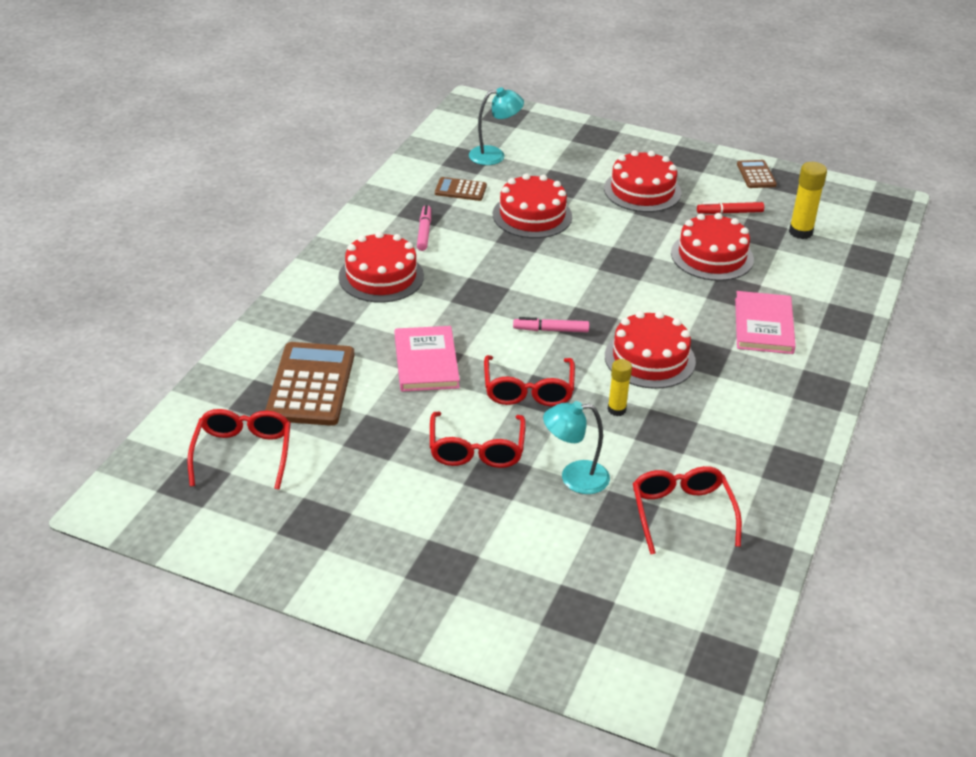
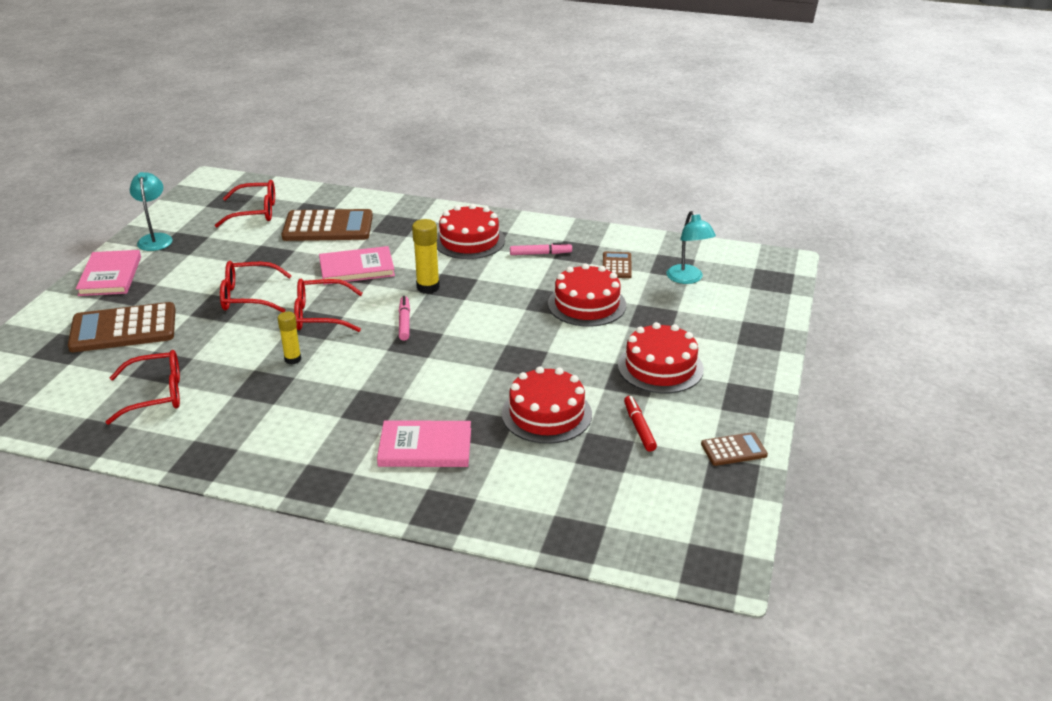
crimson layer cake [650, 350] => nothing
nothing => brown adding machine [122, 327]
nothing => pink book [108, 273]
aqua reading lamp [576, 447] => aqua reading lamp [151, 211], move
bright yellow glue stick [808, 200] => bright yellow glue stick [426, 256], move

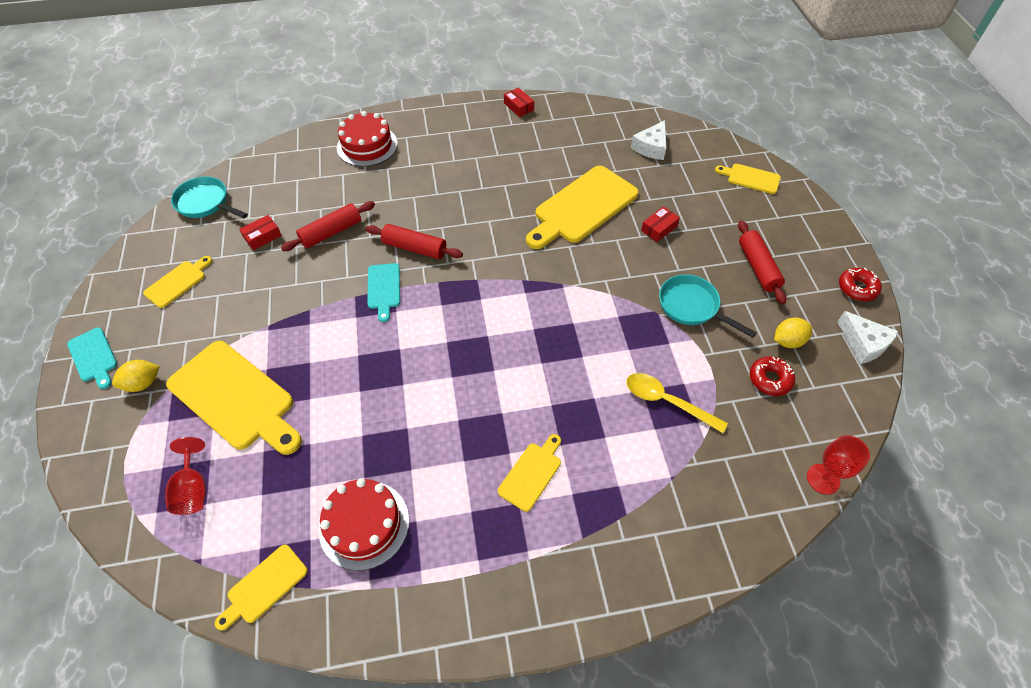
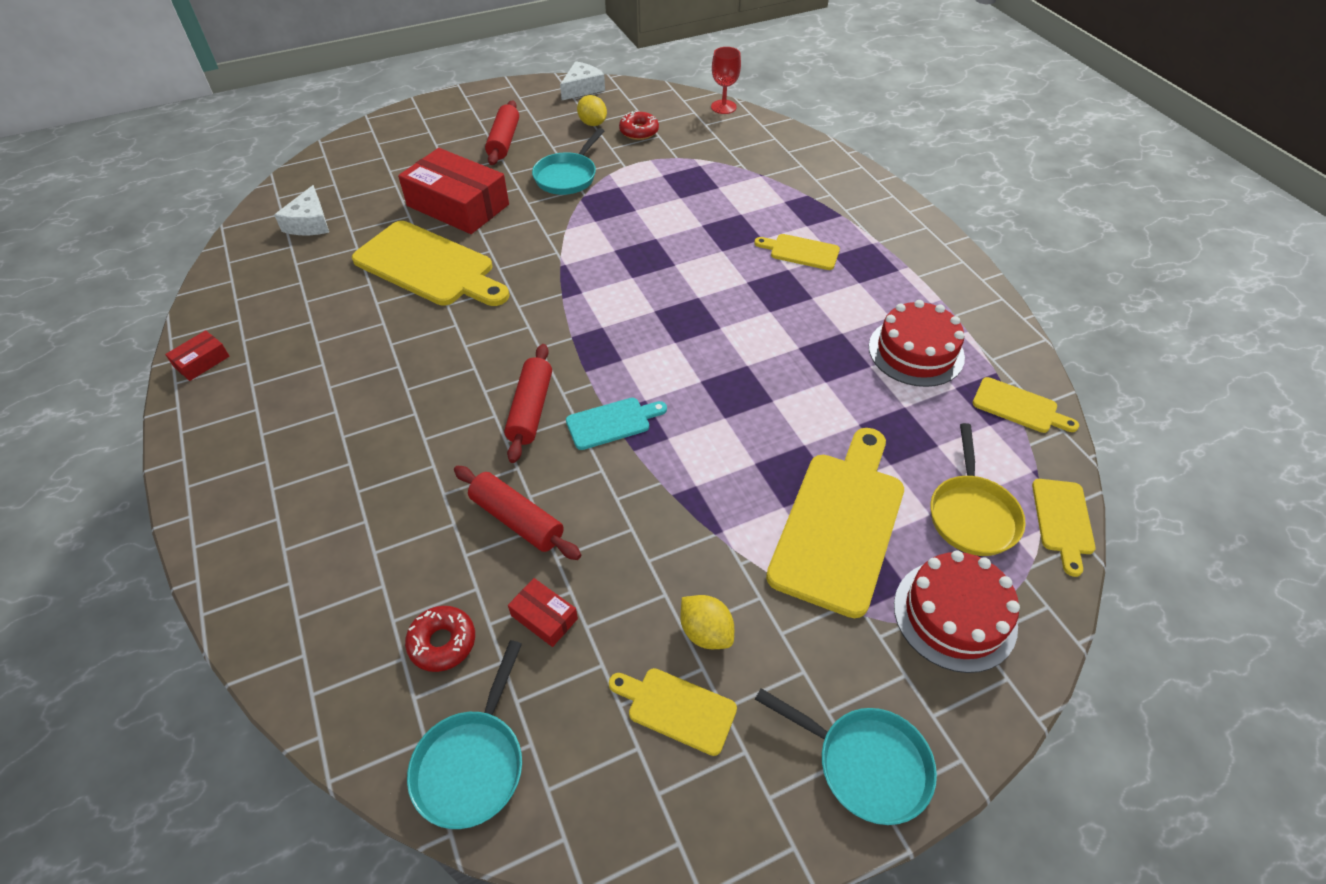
bright yellow spoon [677, 403] => nothing
bright yellow lemon [136, 376] => bright yellow lemon [707, 622], move
crimson layer cake [367, 139] => crimson layer cake [957, 611], move
bright yellow bread board [748, 179] => bright yellow bread board [1064, 528], move
crimson glazed donut [860, 284] => crimson glazed donut [440, 639], move
aqua bread board [92, 358] => aqua pan [846, 756]
crimson goblet [185, 476] => bright yellow pan [978, 489]
snow-white piece of cheese [648, 140] => snow-white piece of cheese [301, 210], 75 degrees clockwise
crimson dough roller [762, 262] => crimson dough roller [502, 132], 60 degrees counterclockwise
crimson package [660, 224] => crimson package [453, 191], x2.31

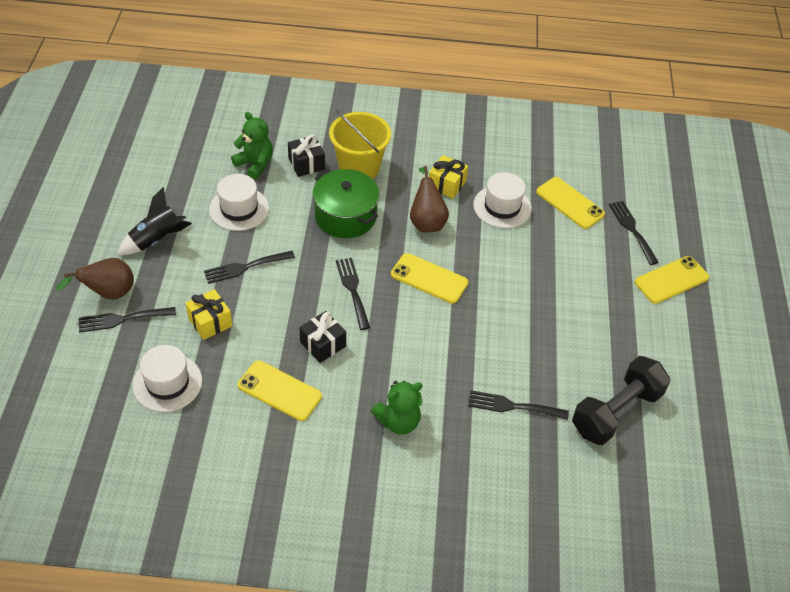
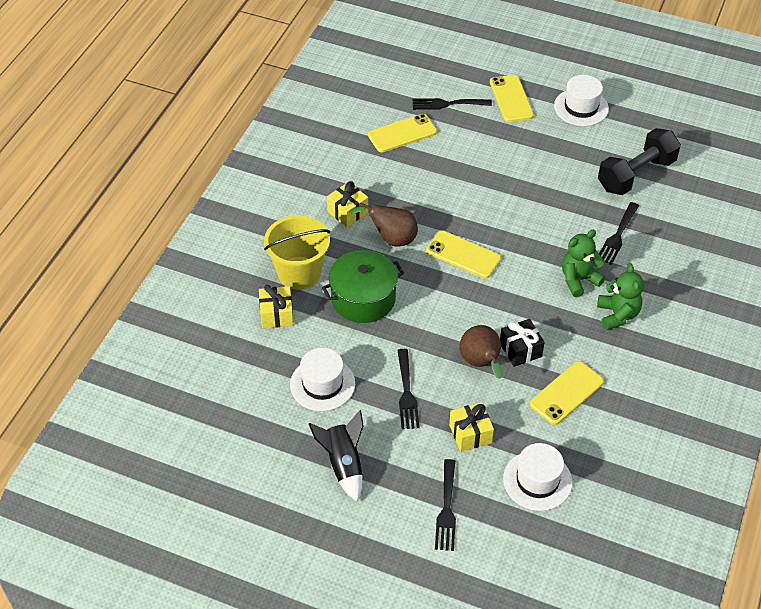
jet-black dinner fork [353, 294] => nothing
brown toy pear [95, 279] => brown toy pear [481, 352], move
emerald stuffed bear [252, 145] => emerald stuffed bear [583, 263], move
snow-white tall hat [502, 200] => snow-white tall hat [581, 100], move
jet-black gift [306, 155] => bright yellow gift [276, 306]
bright yellow smartphone [429, 278] => bright yellow smartphone [463, 254], 75 degrees clockwise
jet-black free weight [621, 400] => jet-black free weight [639, 161], 75 degrees clockwise

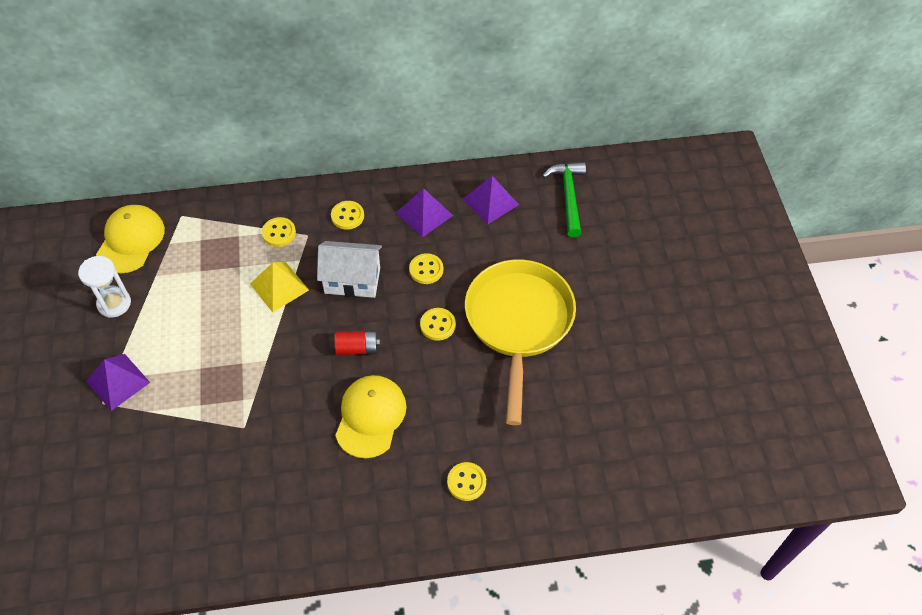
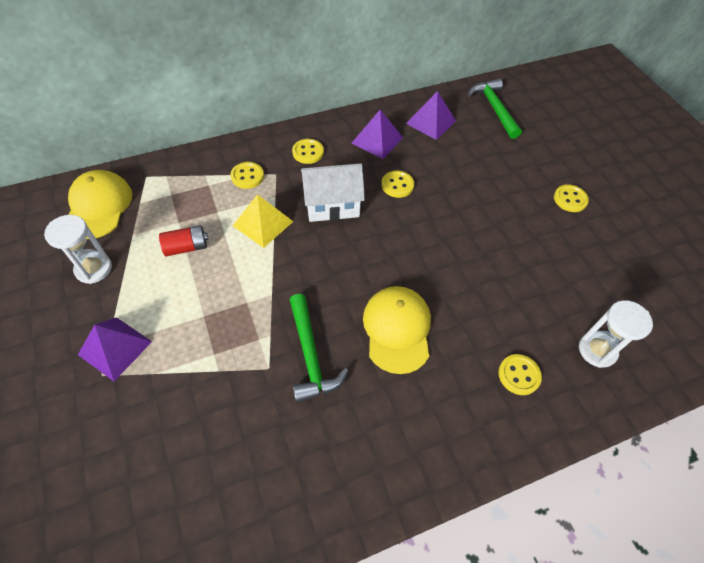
bright yellow pan [520, 342] => nothing
nothing => emerald carpenter's hammer [319, 348]
nothing => snow-white sand timer [616, 334]
crimson battery [357, 342] => crimson battery [183, 240], move
bright yellow shirt button [438, 324] => bright yellow shirt button [571, 198], move

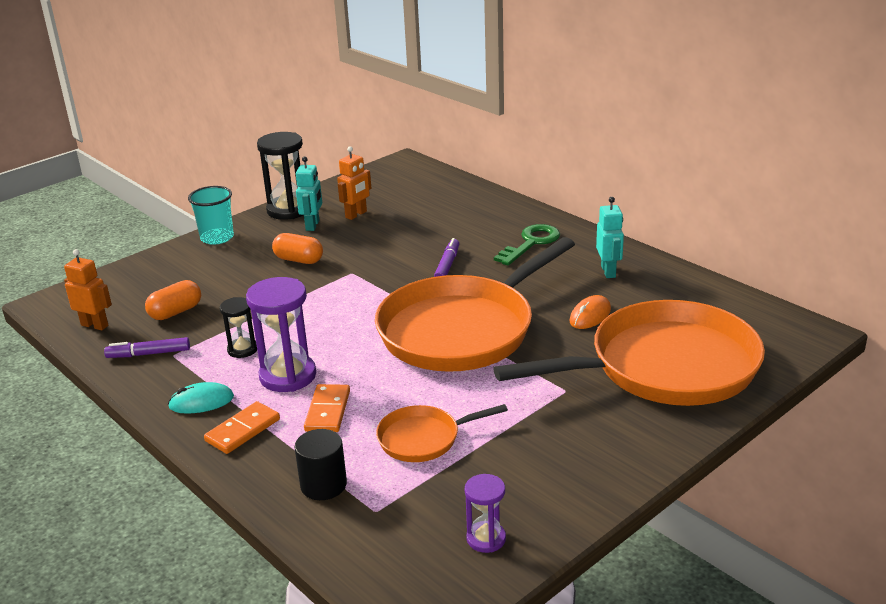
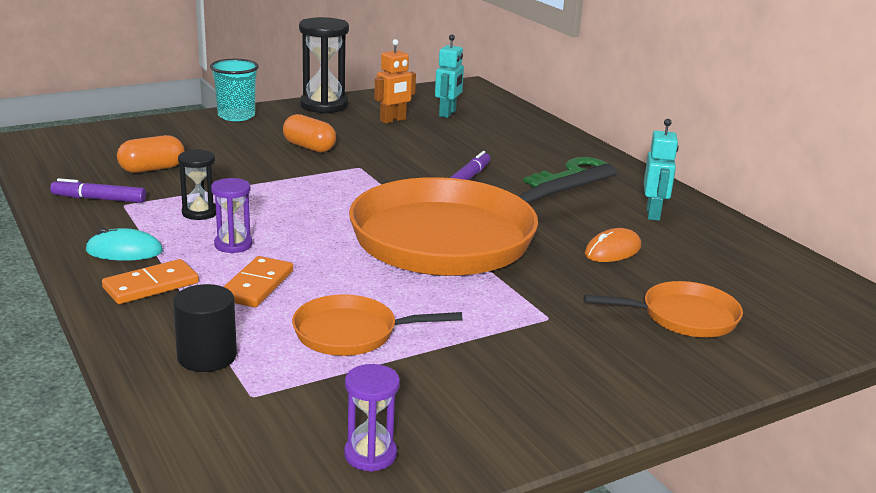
bright orange toy robot [88, 289] => nothing
aqua toy robot [309, 193] => aqua toy robot [449, 76], move
royal purple sand timer [281, 334] => royal purple sand timer [231, 215], x0.56
bright orange pan [629, 353] => bright orange pan [663, 309], x0.45

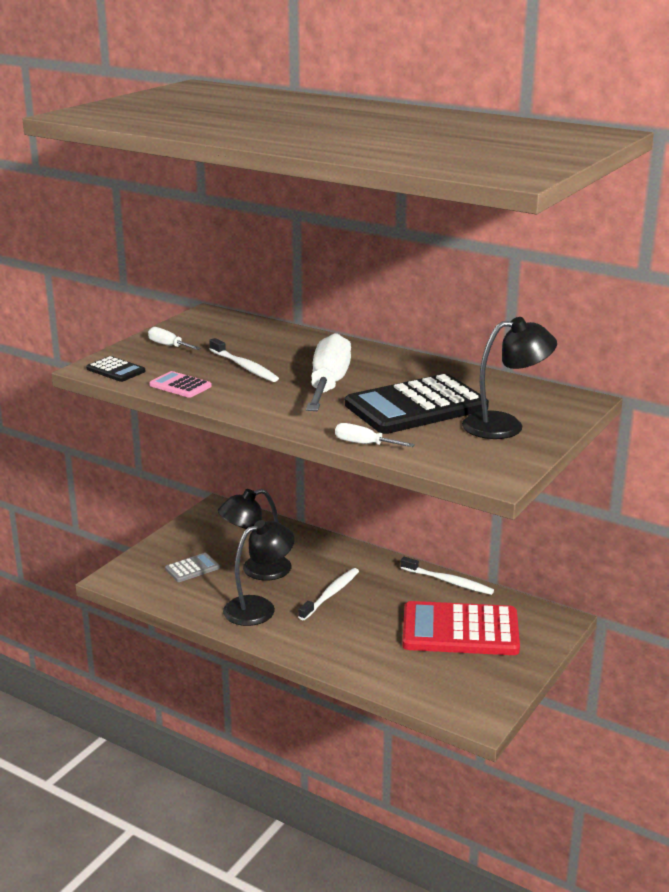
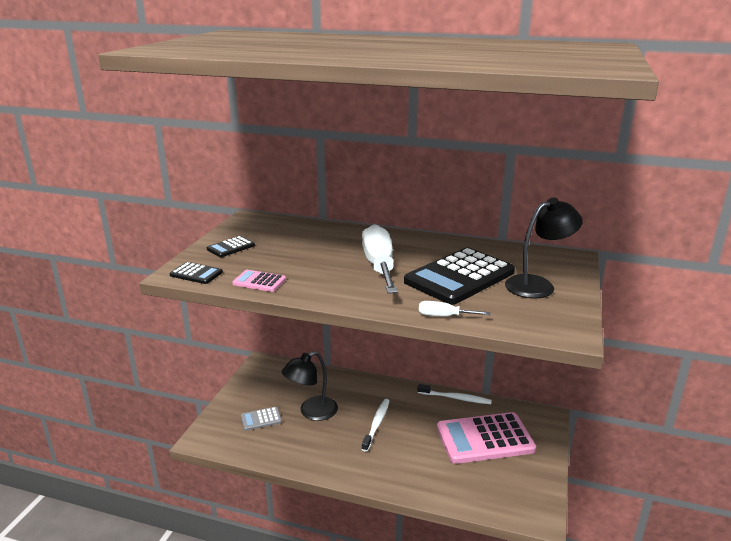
snow-white dental brush [244, 360] => nothing
jet-black reading lamp [259, 573] => nothing
snow-white screwdriver [174, 338] => jet-black adding machine [231, 246]
crimson adding machine [461, 628] => pink adding machine [486, 438]
gray adding machine [192, 567] => gray adding machine [261, 419], 150 degrees counterclockwise

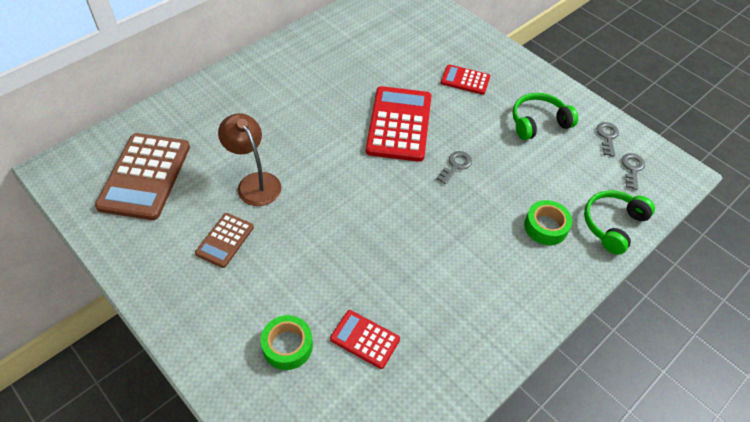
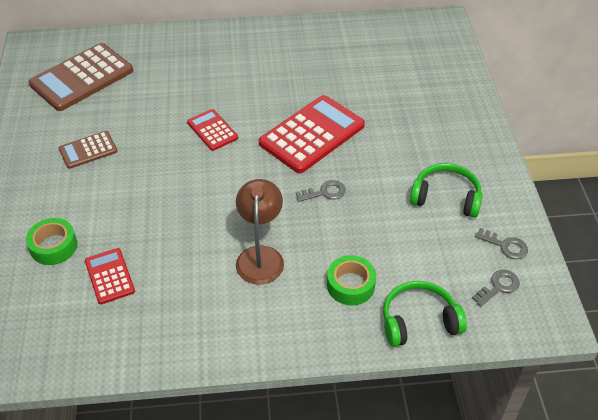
brown reading lamp [250, 159] => brown reading lamp [260, 232], move
crimson adding machine [465, 80] => crimson adding machine [212, 130], move
gray door key [607, 139] => gray door key [501, 243], 75 degrees clockwise

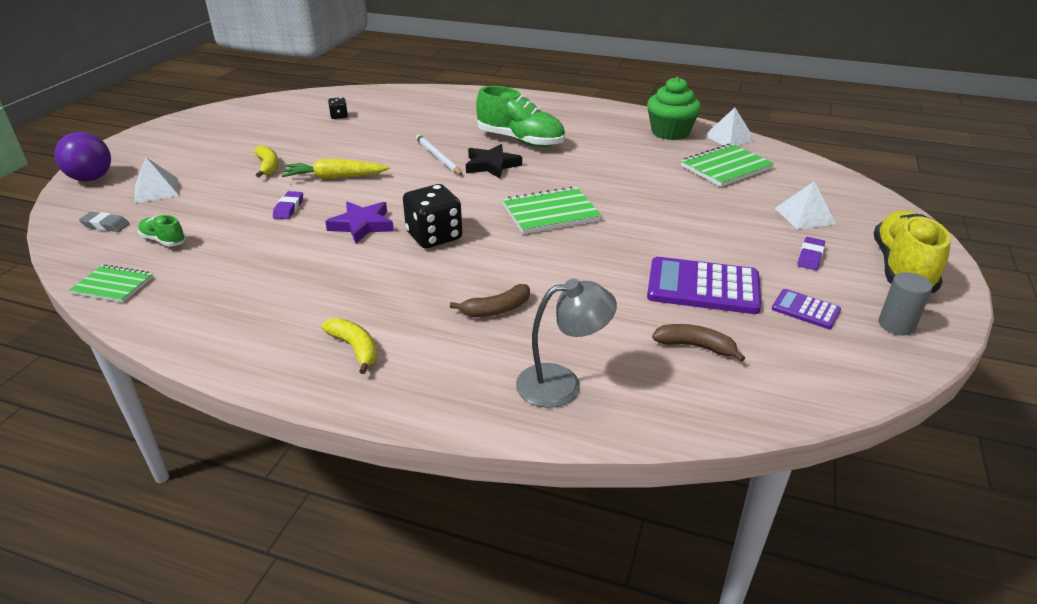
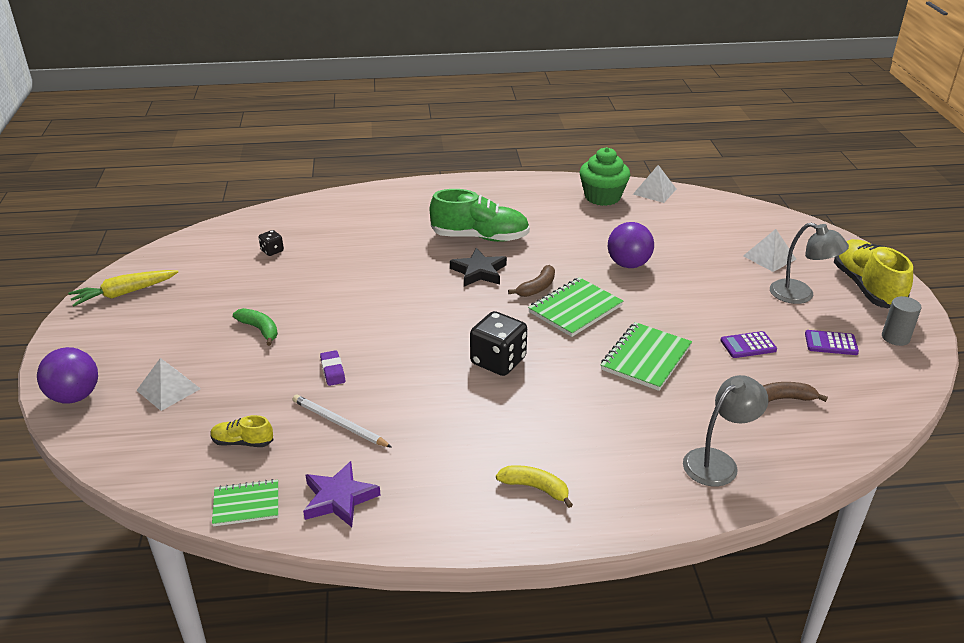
gray eraser [104, 222] => nothing
nothing => royal purple ball [631, 245]
bright yellow toy carrot [335, 169] => bright yellow toy carrot [123, 288], move
royal purple star [359, 223] => royal purple star [341, 494], move
snow-white pencil [439, 154] => snow-white pencil [342, 421], move
brown banana fruit [490, 300] => brown banana fruit [531, 281], move
emerald notebook [727, 165] => emerald notebook [646, 356], move
royal purple eraser [811, 253] => gray reading lamp [809, 263]
emerald shoe [162, 230] => bright yellow shoe [241, 431]
bright yellow banana fruit [266, 161] => emerald banana fruit [255, 327]
royal purple adding machine [704, 285] => royal purple adding machine [748, 344], x0.52

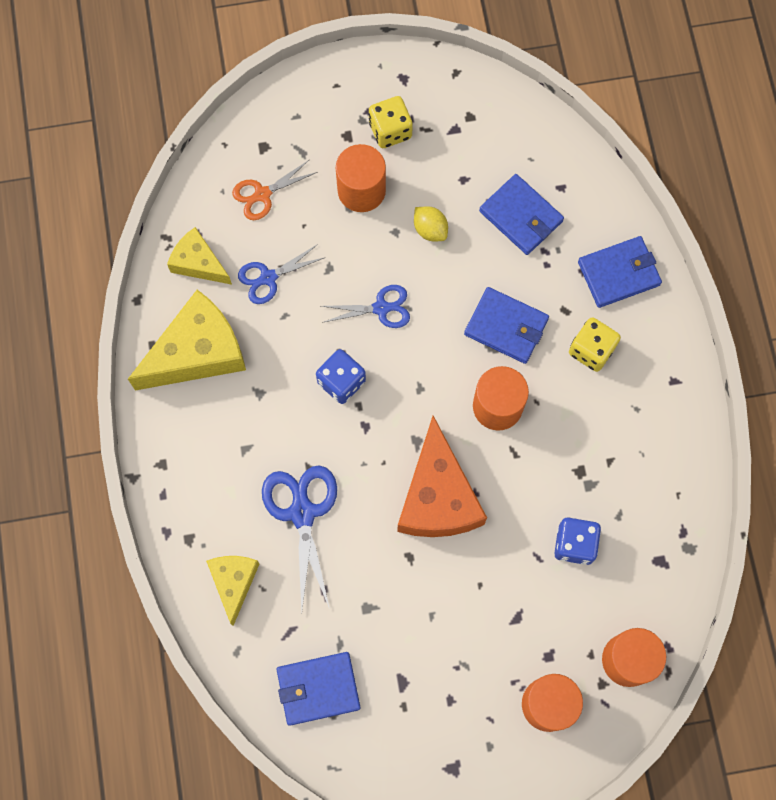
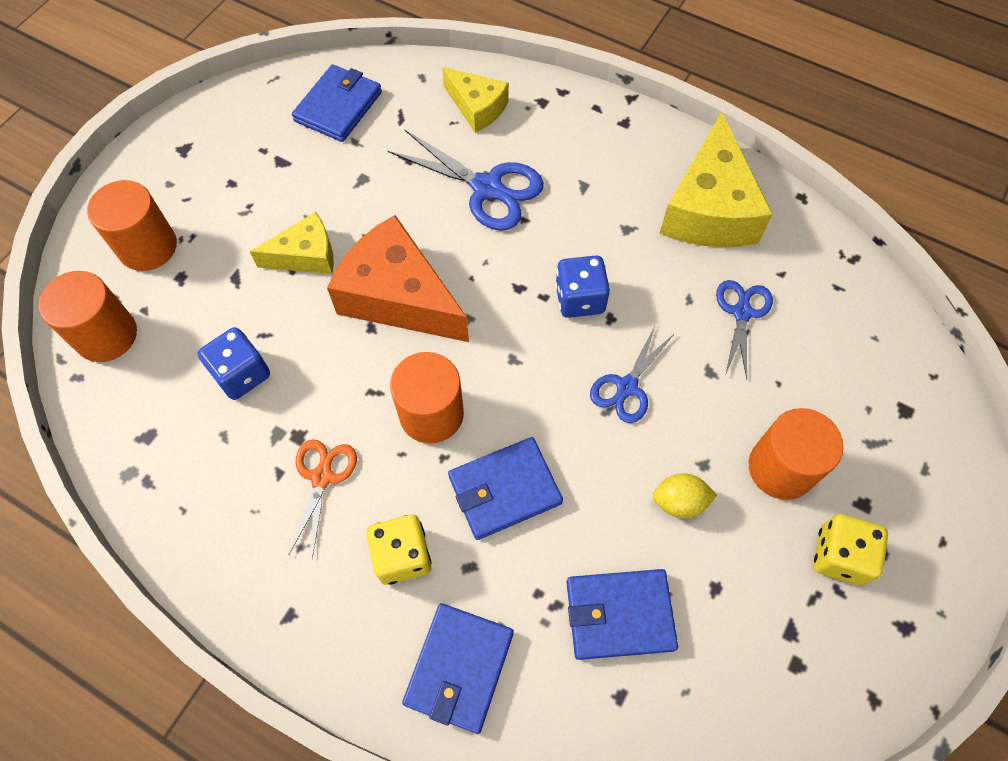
bright yellow piece of cheese [199, 256] => bright yellow piece of cheese [292, 243], move
bright orange scissors [275, 189] => bright orange scissors [323, 499], move

